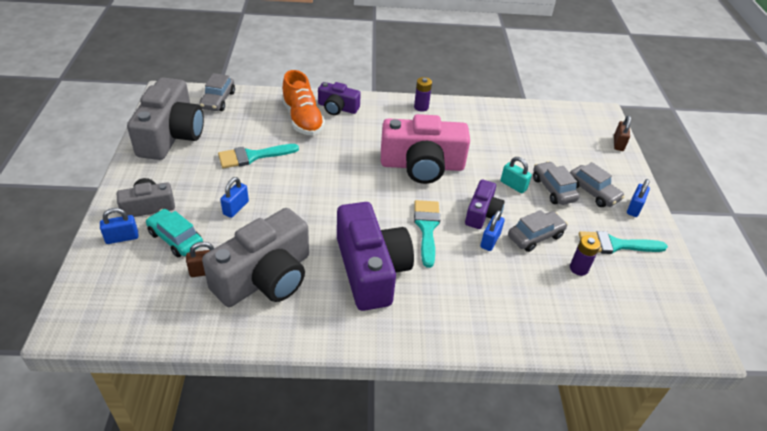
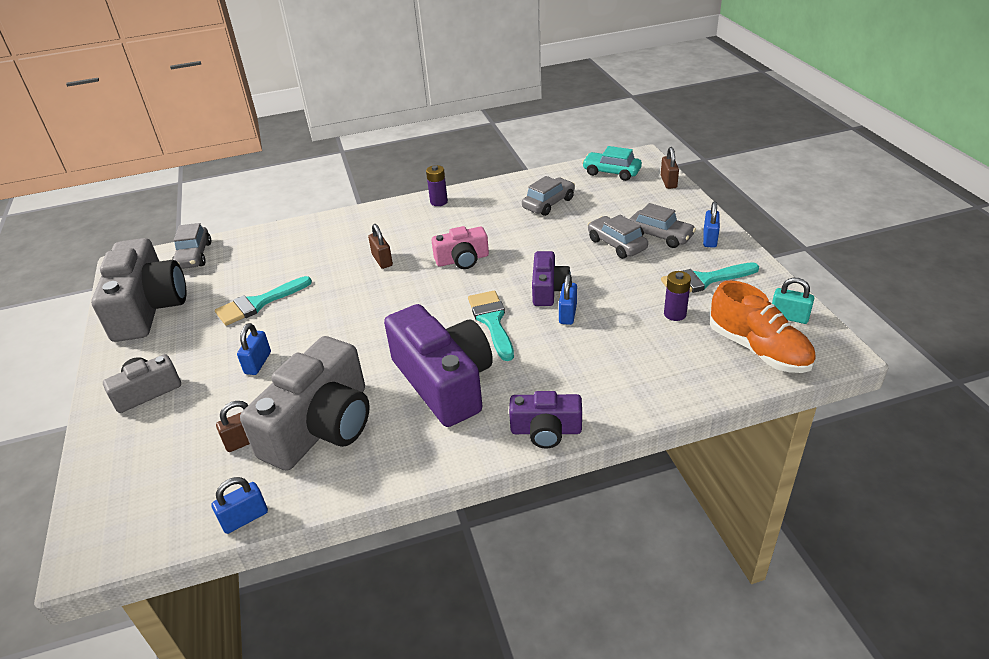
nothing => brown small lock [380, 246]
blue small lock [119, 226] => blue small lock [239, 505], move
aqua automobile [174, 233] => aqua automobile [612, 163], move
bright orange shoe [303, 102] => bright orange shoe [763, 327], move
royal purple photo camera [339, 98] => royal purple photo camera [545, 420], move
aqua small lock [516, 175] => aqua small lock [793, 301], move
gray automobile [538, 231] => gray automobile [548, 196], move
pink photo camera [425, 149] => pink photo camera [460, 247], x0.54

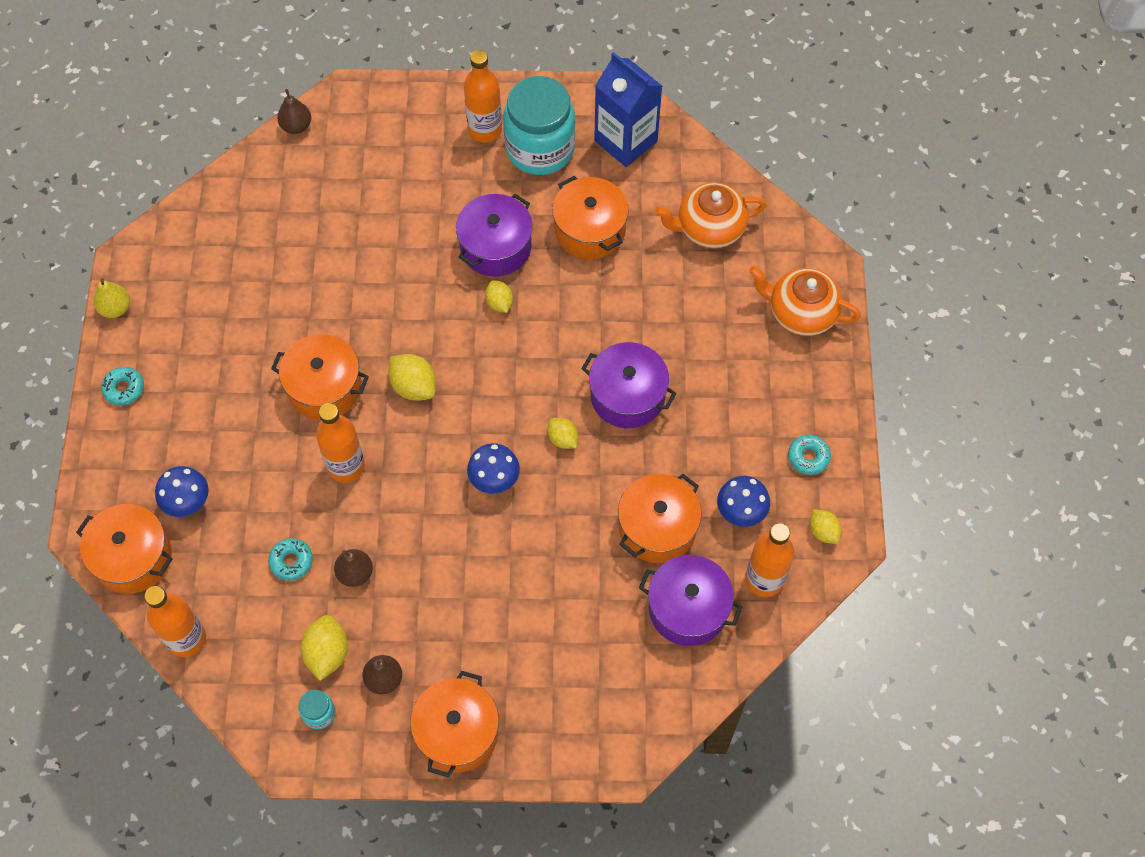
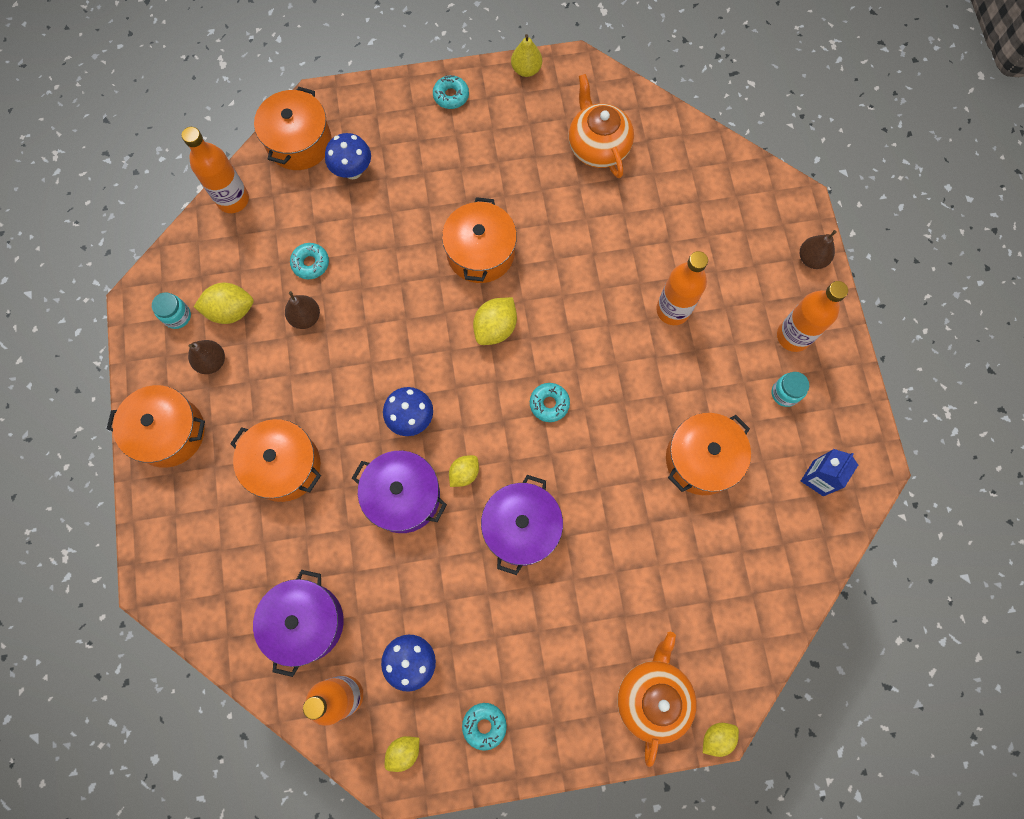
nothing => aqua glazed donut [550, 402]
brown toy pear [294, 111] => brown toy pear [818, 249], move
bright orange flask [340, 443] => bright orange flask [682, 288], move
royal purple pot [494, 235] => royal purple pot [399, 492], move
bright yellow lemon [499, 296] => bright yellow lemon [721, 740], move
bright orange pot [659, 518] => bright orange pot [275, 460], move
bright orange china teapot [710, 215] => bright orange china teapot [601, 126], move
aqua jam jar [539, 125] => aqua jam jar [790, 389], x0.41
blue milk carton [628, 109] => blue milk carton [829, 472], x0.55

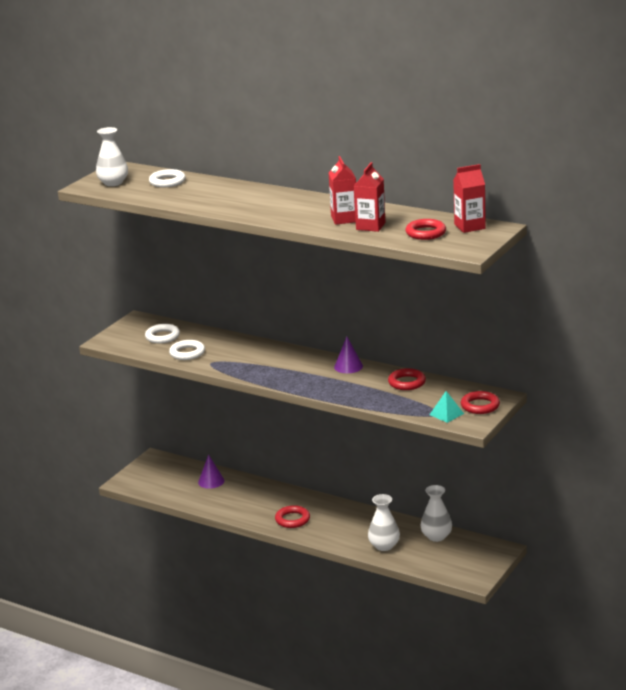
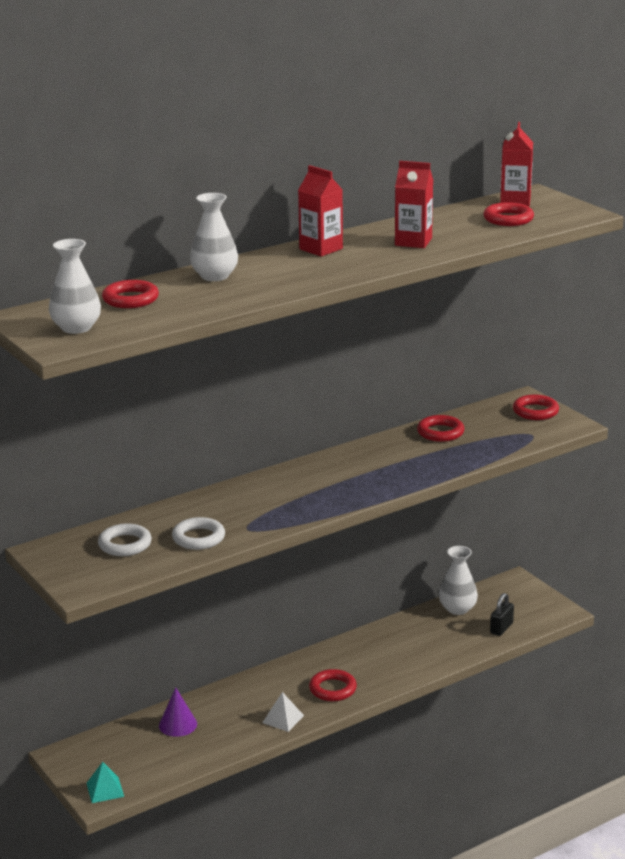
royal purple cone shape [348, 355] => nothing
nothing => snow-white pyramid shape [283, 712]
nothing => jet-black small lock [502, 614]
crimson milk carton [369, 197] => crimson milk carton [320, 211], move
snow-white vase [384, 522] => snow-white vase [214, 237], move
aqua pyramid shape [446, 407] => aqua pyramid shape [105, 782], move
snow-white hoop [167, 178] => crimson hoop [130, 294]

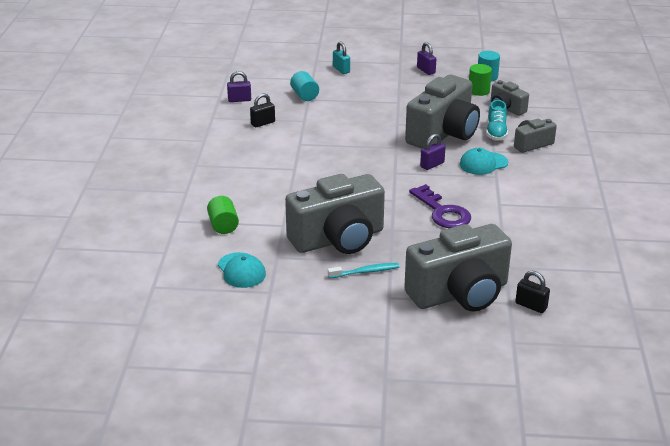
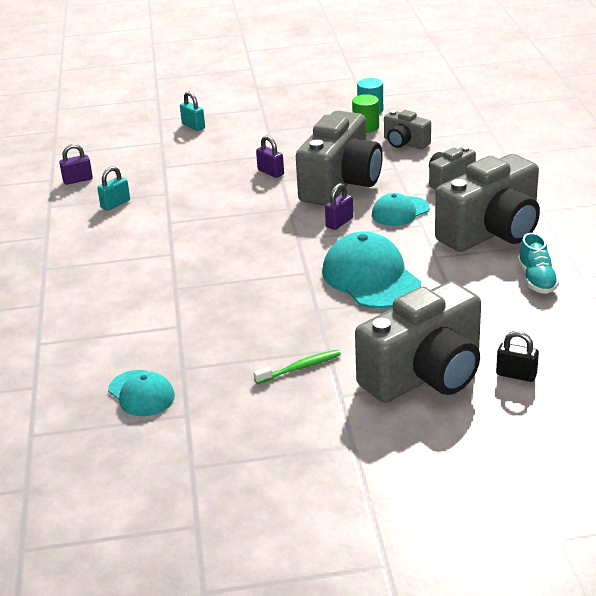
emerald cylinder [223, 215] => nothing
aqua cylinder [304, 86] => nothing
gray photo camera [335, 214] => gray photo camera [487, 203], move
royal purple small lock [426, 58] => royal purple small lock [270, 156], move
aqua shoe [497, 120] => aqua shoe [538, 263], move
royal purple door key [440, 206] => aqua cap [371, 270]
jet-black small lock [262, 110] => aqua small lock [113, 188]
aqua dental brush [363, 270] => emerald dental brush [297, 366]

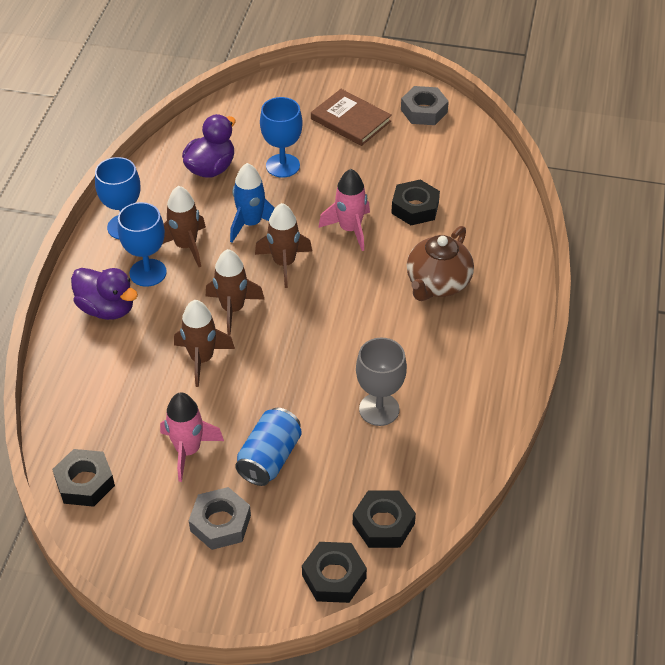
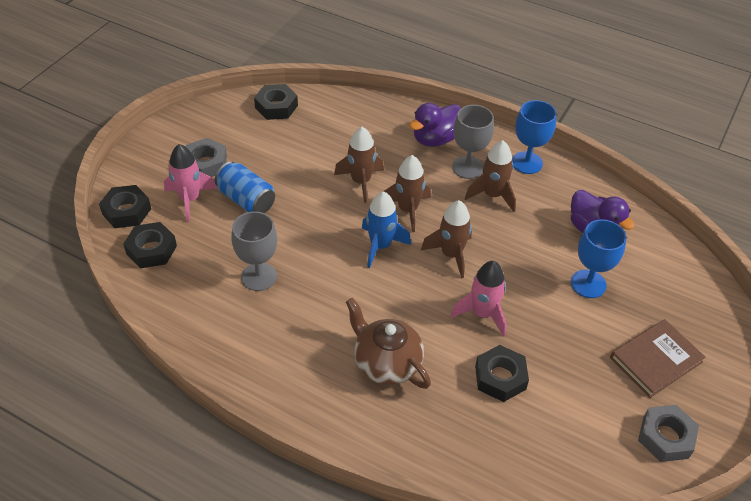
pink toy rocket [192, 437] => pink toy rocket [190, 183], move
blue toy rocket [252, 203] => blue toy rocket [386, 229], move
blue goblet [142, 244] => gray goblet [473, 142]

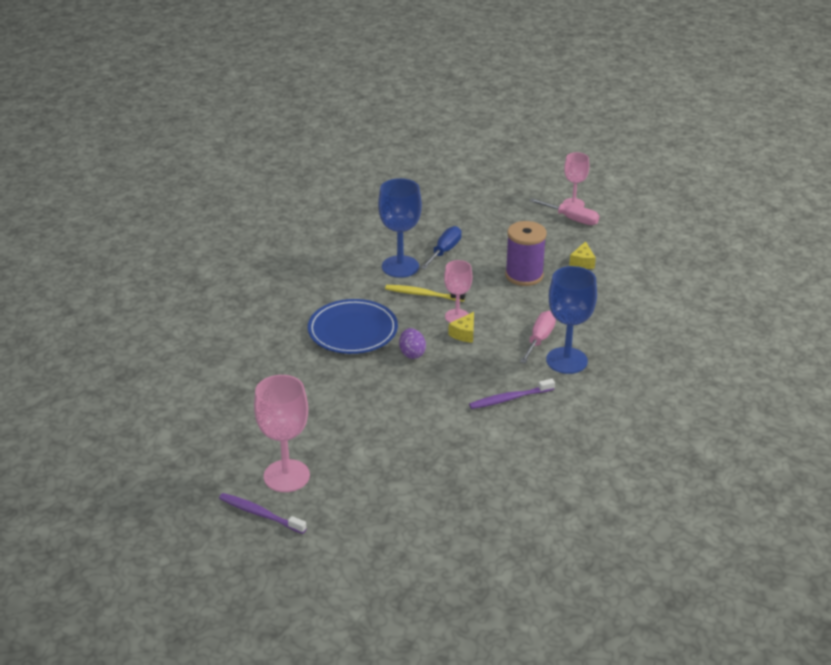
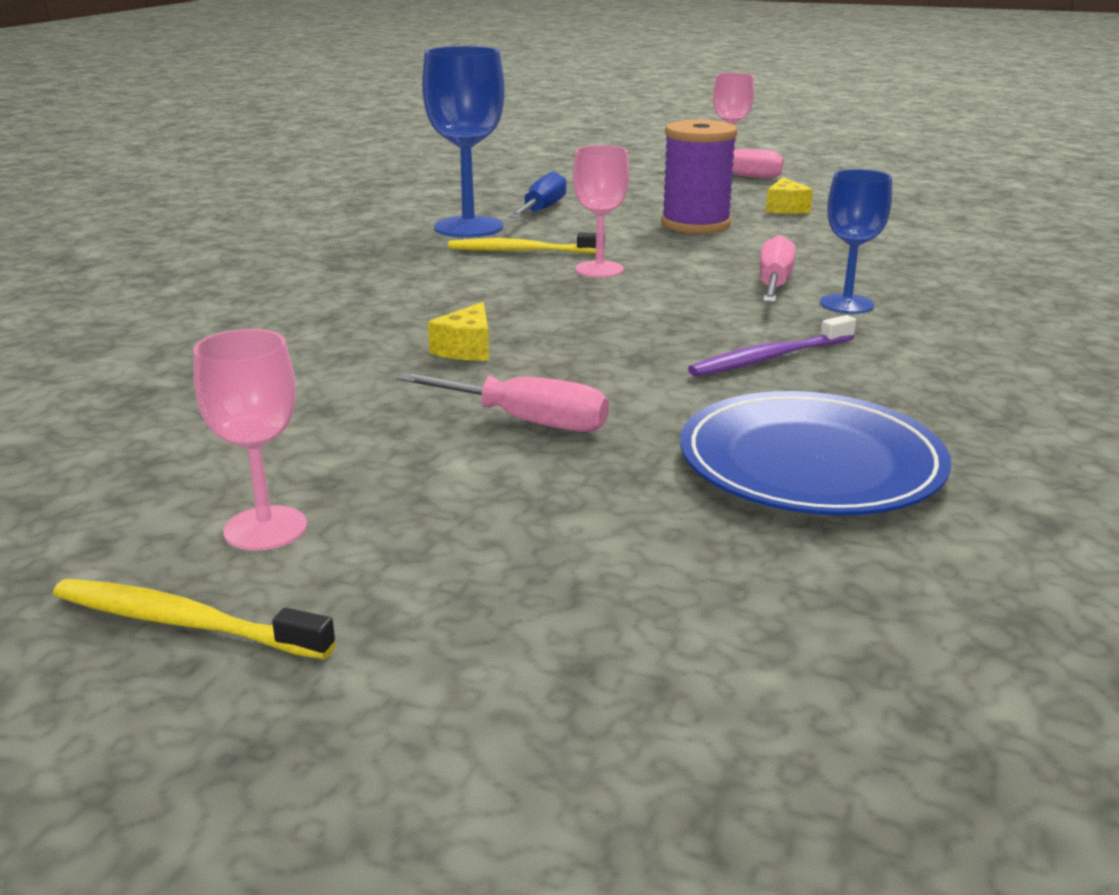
royal purple egg [412, 343] => nothing
nothing => pink screwdriver [503, 402]
blue flat dish [353, 326] => blue flat dish [815, 453], move
bright yellow piece of cheese [461, 327] => bright yellow piece of cheese [458, 331], move
royal purple dental brush [263, 513] => bright yellow dental brush [194, 619]
pink goblet [282, 433] => pink goblet [250, 440], x0.63
blue goblet [571, 320] => blue goblet [856, 241], x0.63

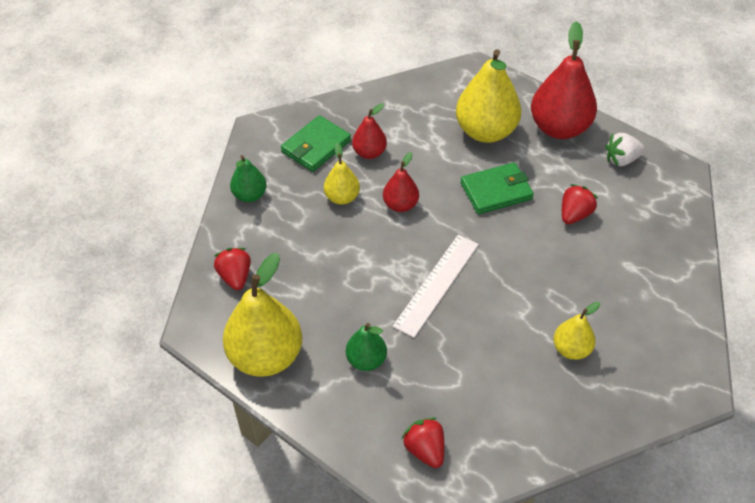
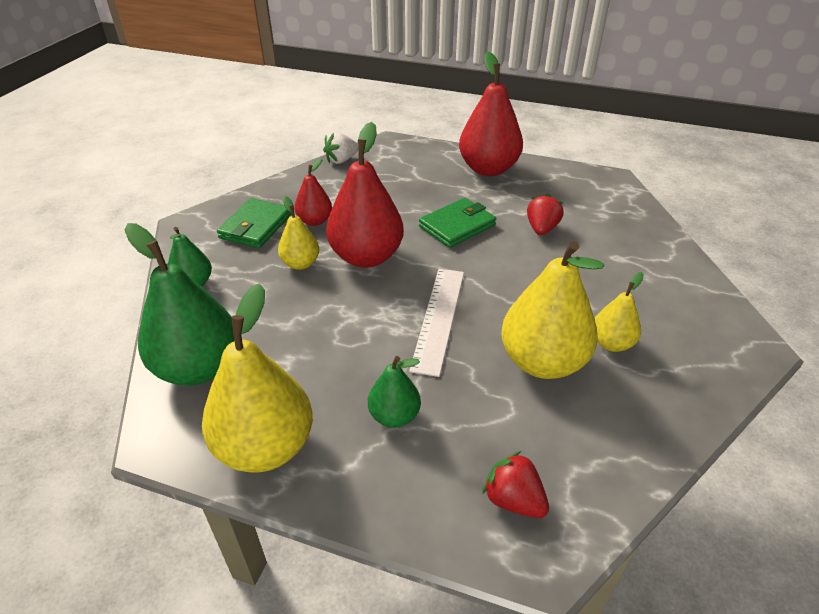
bright yellow toy pear [488, 96] => bright yellow toy pear [552, 310], move
snow-white strawberry [625, 149] => snow-white strawberry [340, 148], move
crimson strawberry [232, 269] => emerald toy pear [179, 304]
crimson toy pear [401, 182] => crimson toy pear [365, 195], x1.89

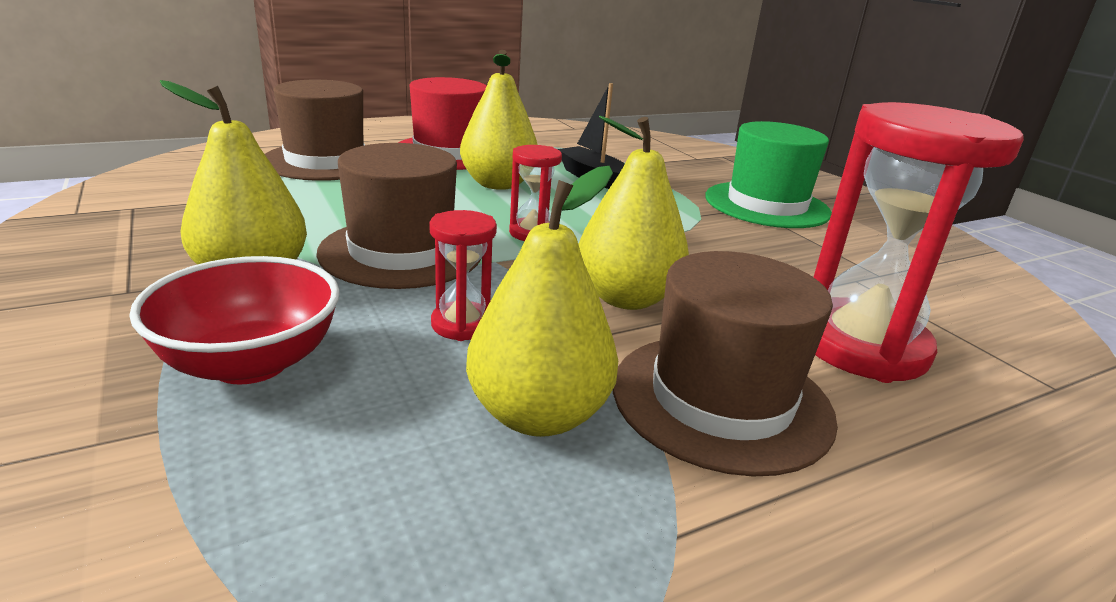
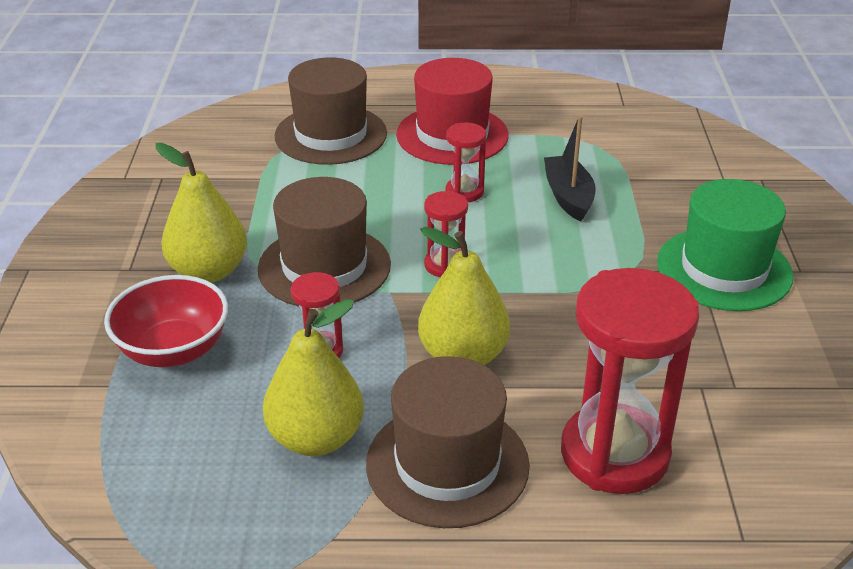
bright yellow toy pear [499, 120] => crimson sand timer [466, 162]

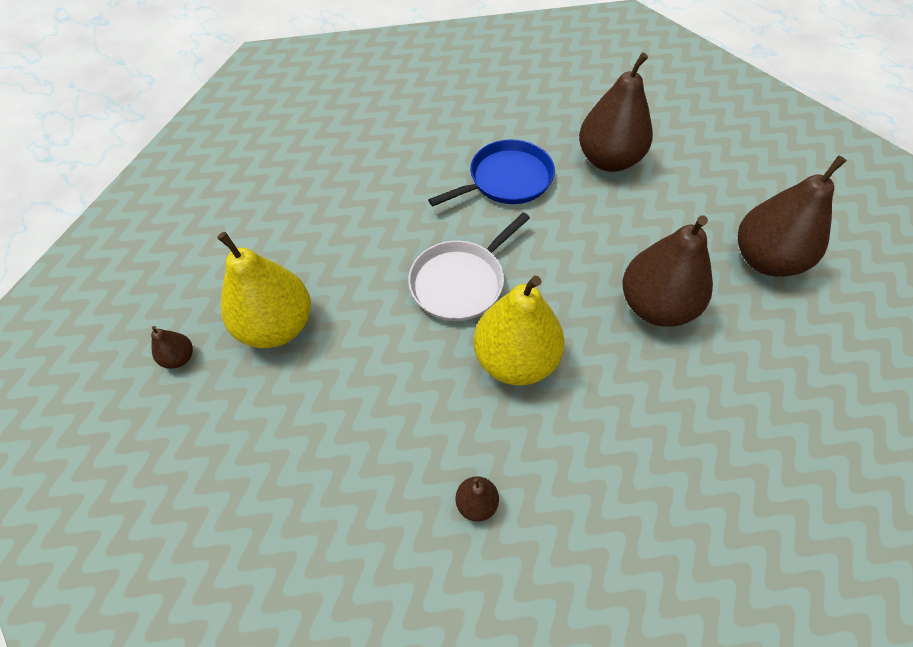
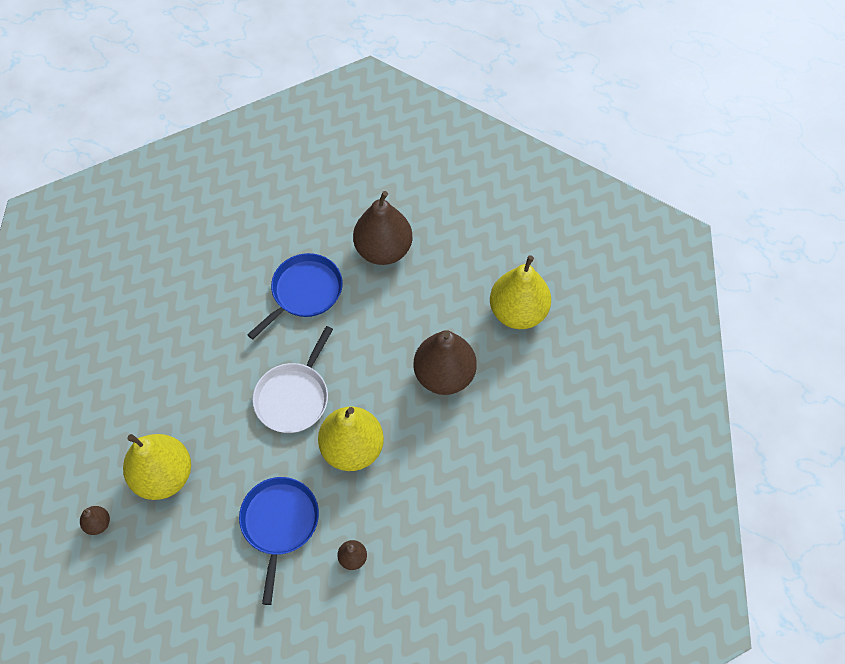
nothing => blue pan [279, 541]
brown toy pear [792, 216] => bright yellow toy pear [520, 292]

